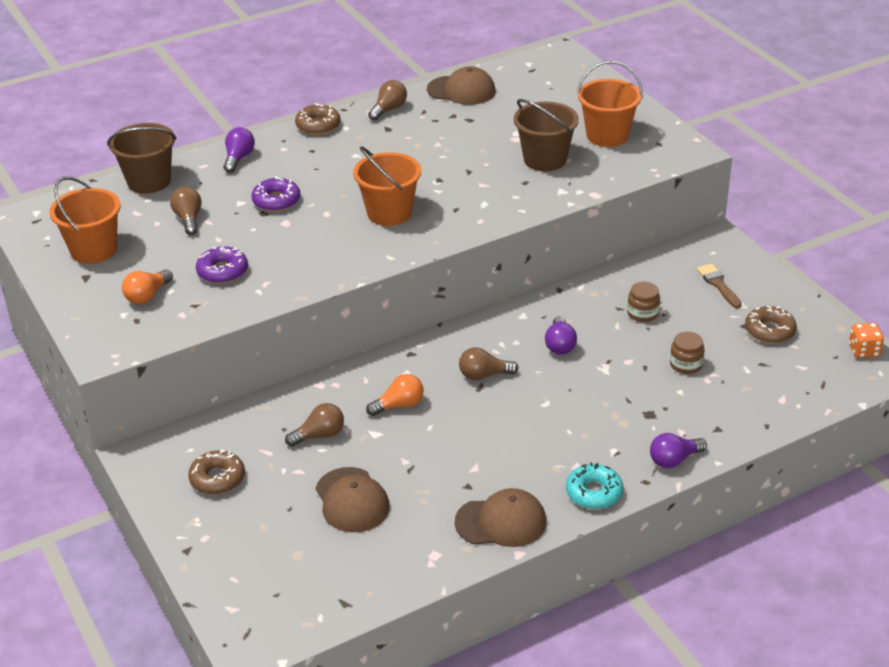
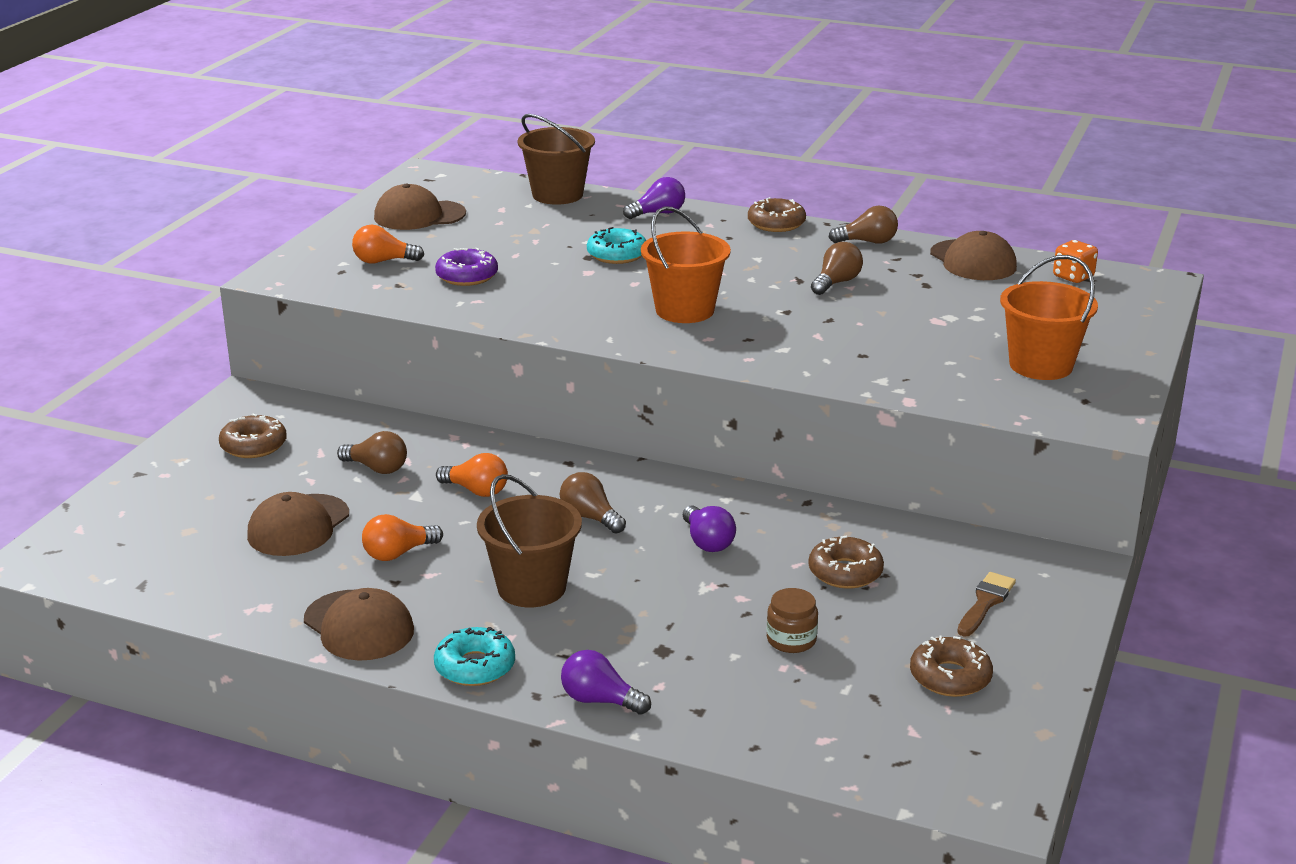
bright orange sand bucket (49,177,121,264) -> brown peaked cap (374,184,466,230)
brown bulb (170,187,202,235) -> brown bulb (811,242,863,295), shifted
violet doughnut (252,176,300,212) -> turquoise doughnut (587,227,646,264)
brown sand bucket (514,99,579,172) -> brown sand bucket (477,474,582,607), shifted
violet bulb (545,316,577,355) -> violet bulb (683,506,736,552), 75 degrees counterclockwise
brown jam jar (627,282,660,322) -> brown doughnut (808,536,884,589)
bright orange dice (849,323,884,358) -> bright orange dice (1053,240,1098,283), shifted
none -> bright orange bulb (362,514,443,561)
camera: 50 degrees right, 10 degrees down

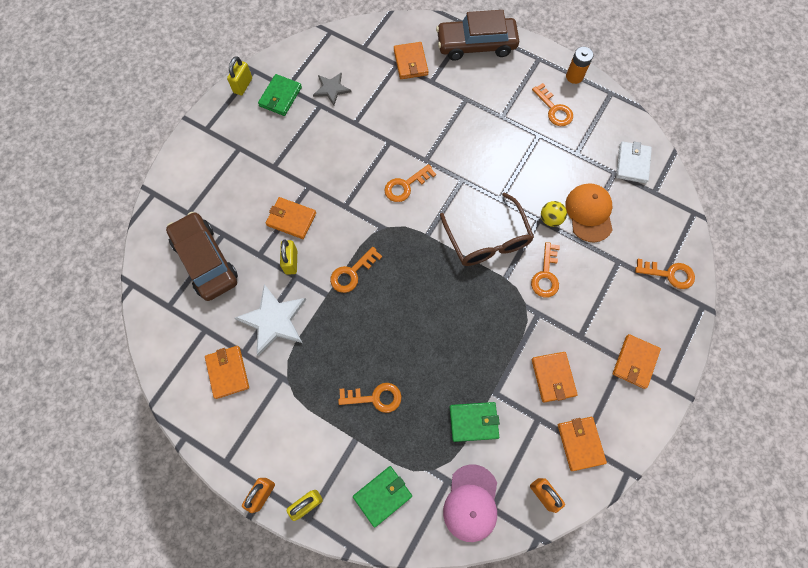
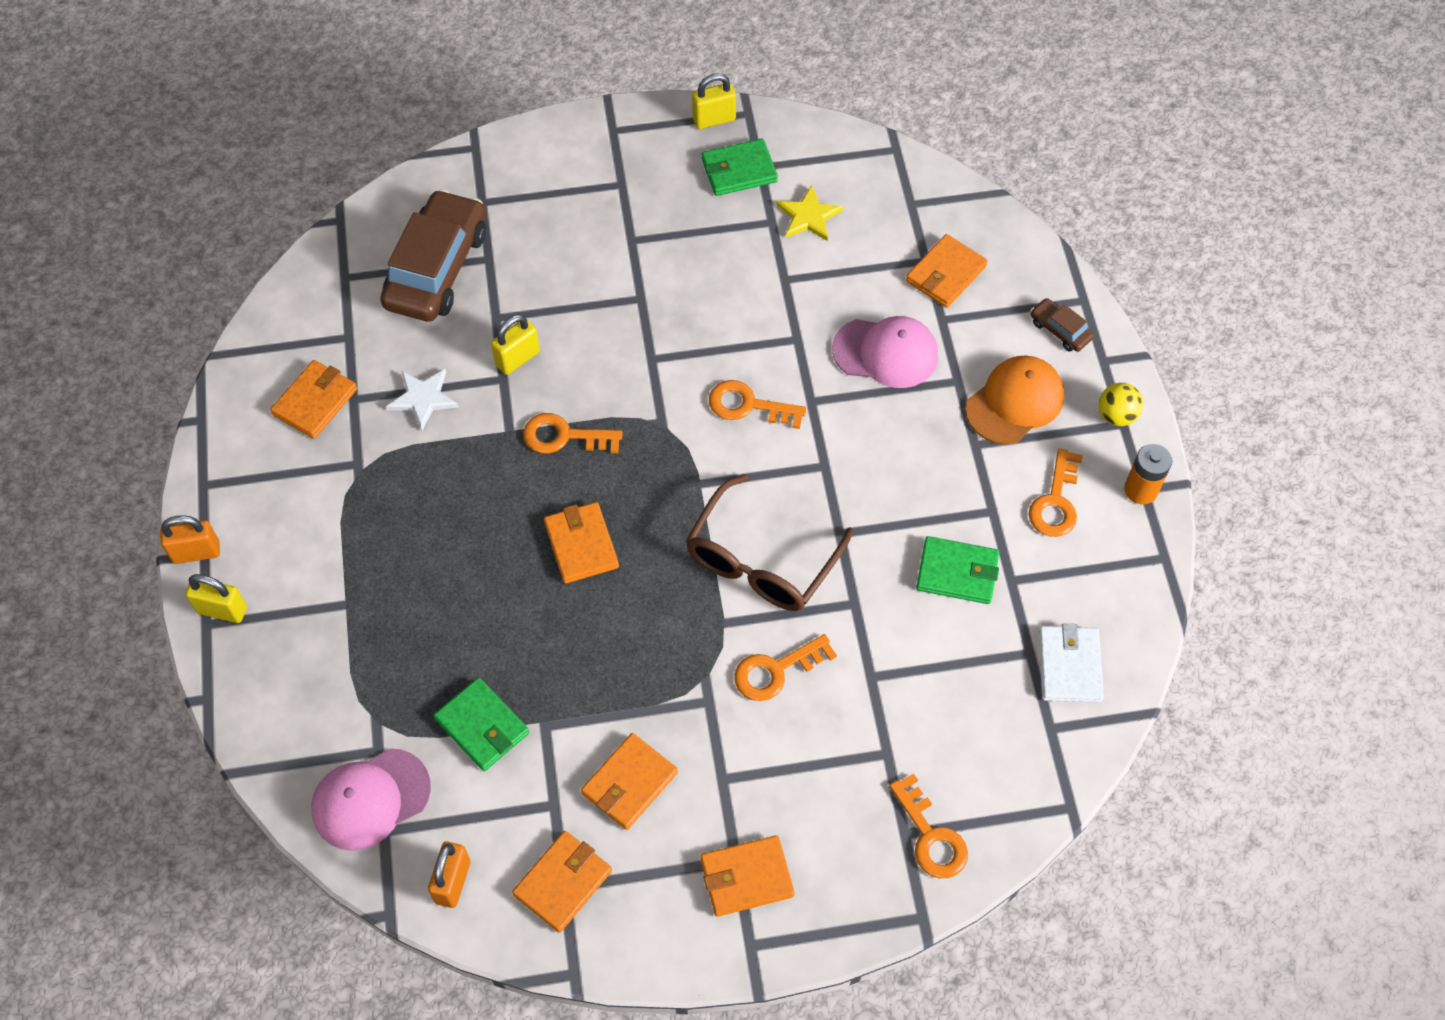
white star (235,284,306,356) -> white star (386,369,459,431), x0.60
bright orange card wallet (266,197,316,239) -> bright orange card wallet (544,502,619,584), shifted
grey star (313,73,351,106) -> bright yellow star (776,185,843,241)
bright orange door key (338,383,402,413) -> none
leaf-green card wallet (353,466,412,528) -> leaf-green card wallet (916,536,999,604), shifted
brown toy car (436,10,519,61) -> brown toy car (1031,298,1094,352), x0.44
bright yellow sphere (541,201,567,227) -> bright yellow sphere (1099,383,1143,426), shifted
bright orange peaked cap (565,183,612,242) -> bright orange peaked cap (965,355,1064,445), shifted
white card wallet (616,141,652,184) -> white card wallet (1039,624,1104,703), 60 degrees counterclockwise
none -> pink peaked cap (832,316,938,388)
camera: 50 degrees right, 10 degrees down

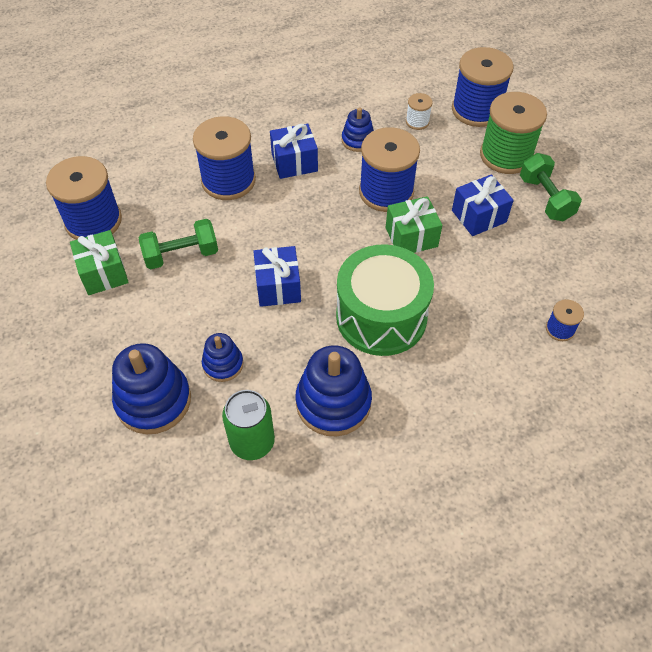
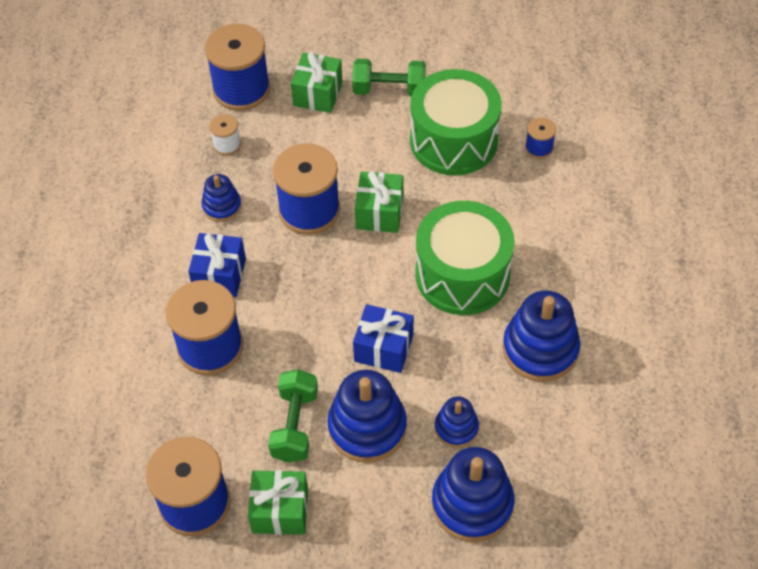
leaf-green can (222,390,275,460) -> none
cobalt gift (452,174,514,236) -> none
leaf-green bobbin (480,92,547,174) -> leaf-green gift (291,52,343,113)
none -> cobalt stacking toy (327,370,407,463)
none -> leaf-green toy drum (410,69,502,176)
camera: 65 degrees left, 0 degrees up

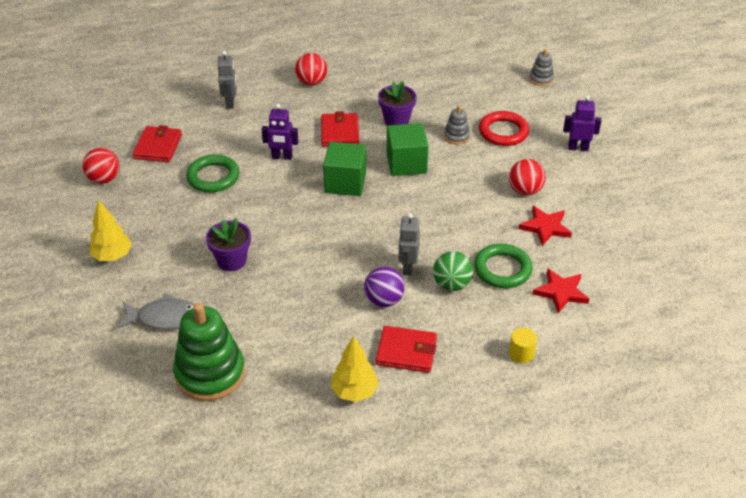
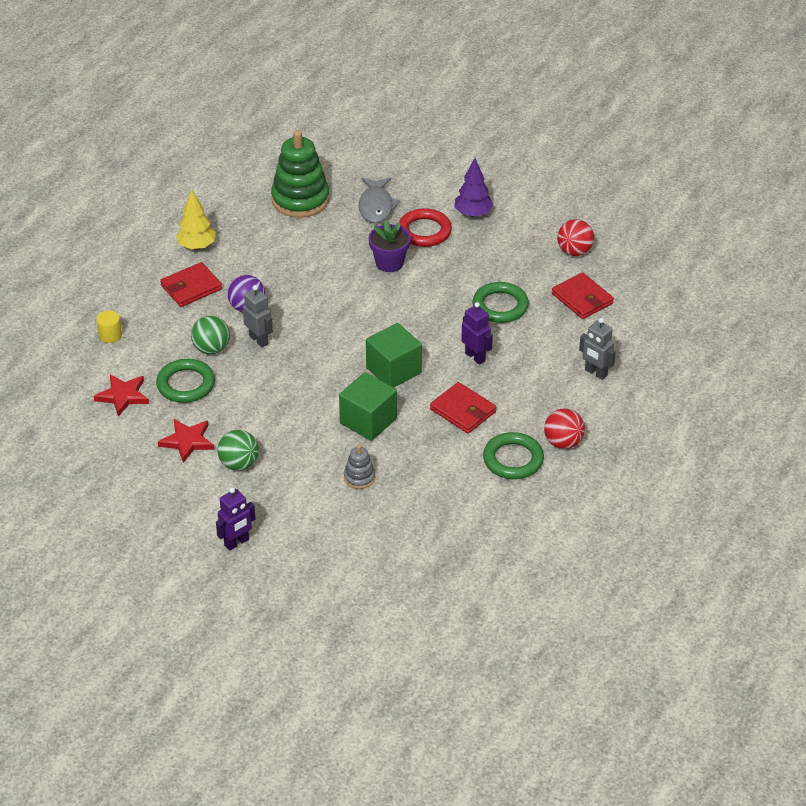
bright yellow fir tree (90,200,132,261) -> violet fir tree (454,158,493,217)
grey fish figure (117,294,195,330) -> grey fish figure (358,177,401,224), 45 degrees counterclockwise
violet robot (262,104,298,160) -> violet robot (461,302,493,365), 90 degrees clockwise
violet flower pot (378,81,417,126) -> none
scarlet hoop (479,111,529,146) -> scarlet hoop (399,208,452,247), shifted
scarlet sphere (509,159,546,195) -> leaf-green sphere (217,430,259,471)
grey stacking toy (529,49,554,86) -> none
none -> leaf-green hoop (483,432,544,479)
camera: 135 degrees right, 0 degrees up

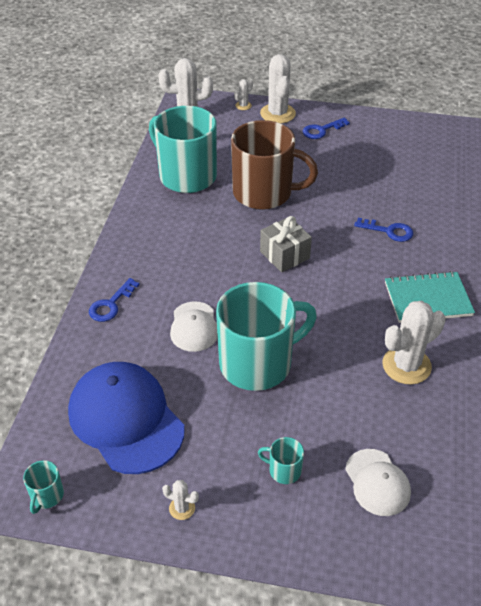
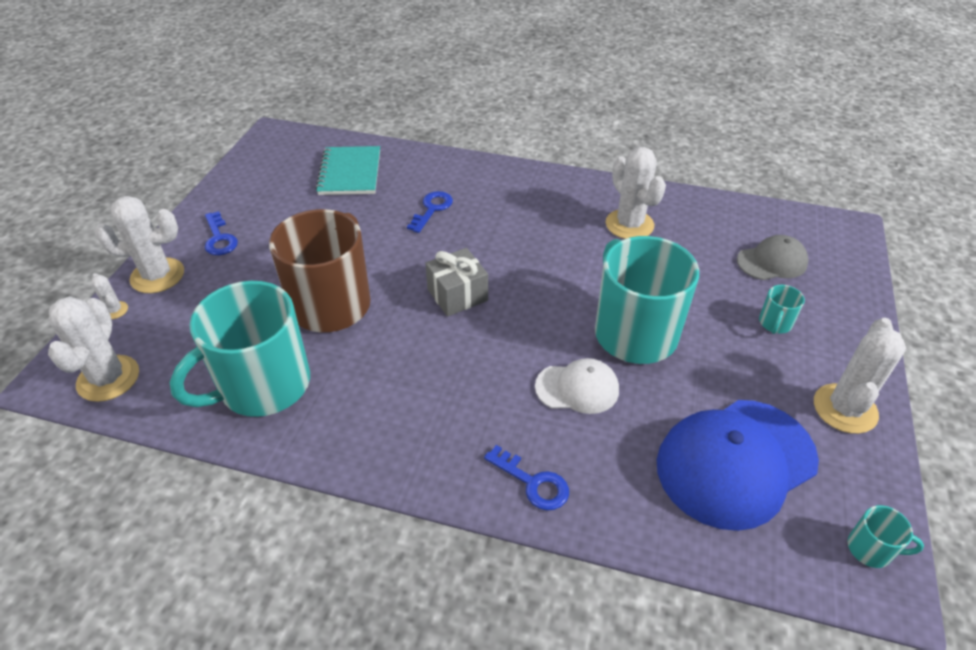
white saguaro cactus (162,480,199,520) -> white saguaro cactus (814,318,906,434), x2.15
white peaked cap (345,449,411,516) -> grey peaked cap (737,235,808,280)
turquoise exercise book (385,271,475,323) -> turquoise exercise book (315,146,380,195), shifted
camera: 85 degrees left, 0 degrees up

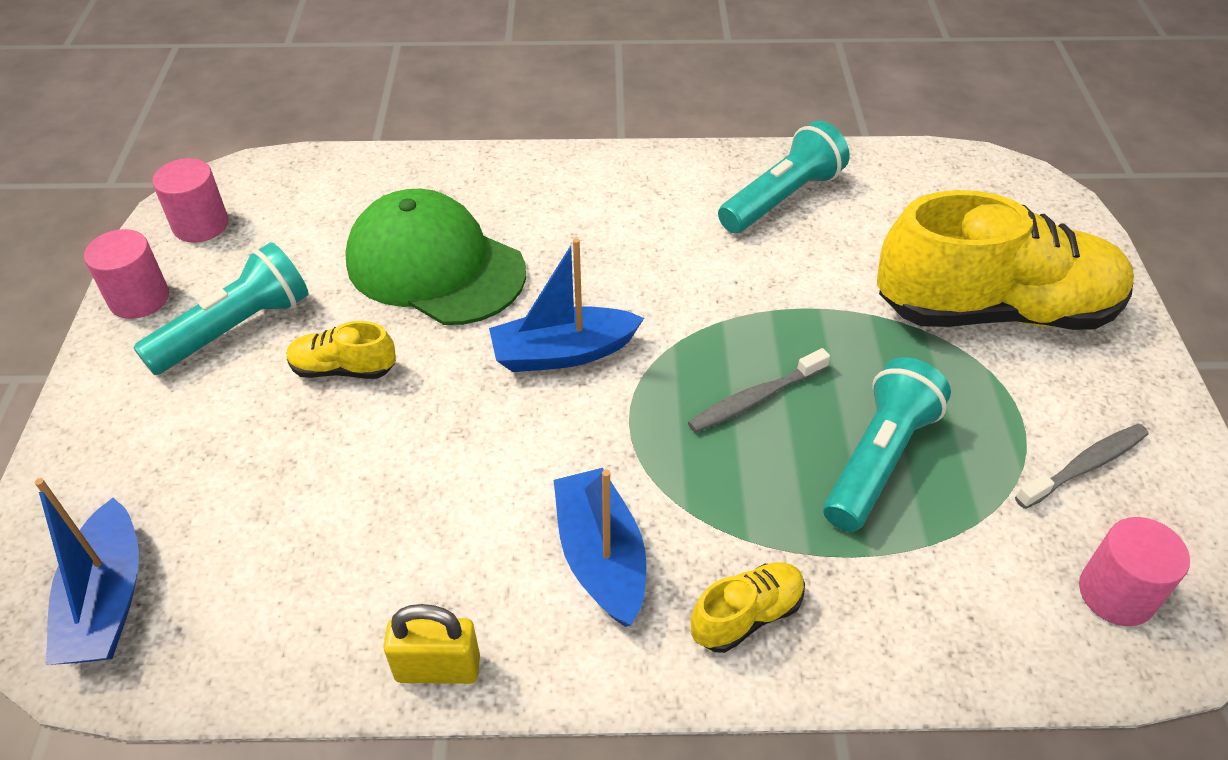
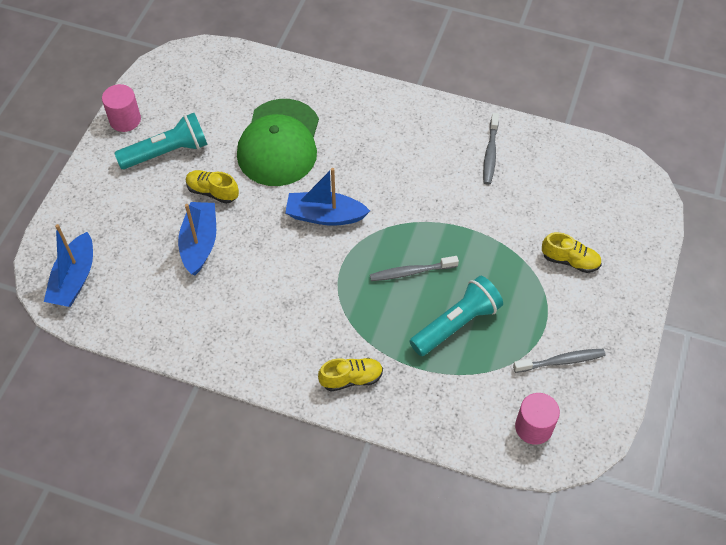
pink solid cylinder (152,158,228,243) -> none
leaf-green peaked cap (345,189,526,325) -> leaf-green peaked cap (237,99,319,186), 135 degrees counterclockwise
bright yellow small lock (383,604,480,684) -> none
cobalt toy boat (554,468,646,627) -> cobalt toy boat (178,202,216,276), shifted
turquoise flashlight (718,121,850,233) -> grey toothbrush (483,113,499,185)
bright yellow lace-up shoe (877,190,1134,330) -> bright yellow lace-up shoe (542,232,602,273), x0.42
camera: 20 degrees right, 10 degrees up

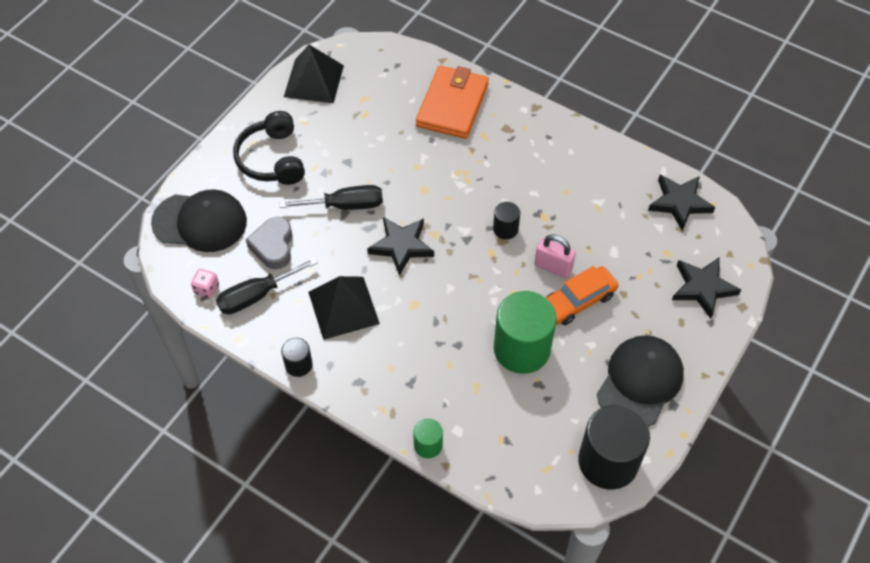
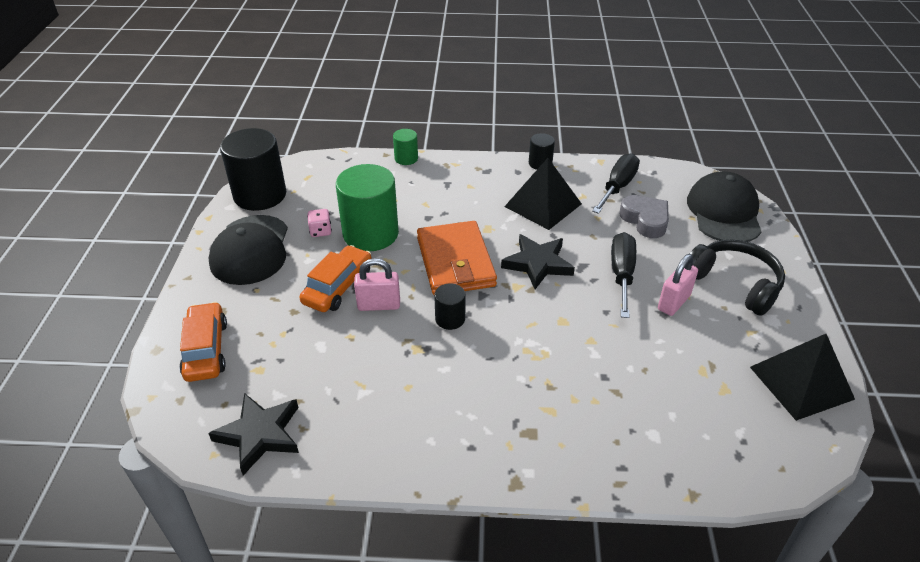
black peaked cap (151,190,247,252) -> black peaked cap (687,172,762,242), 120 degrees clockwise
pink dice (191,269,219,298) -> pink dice (307,209,332,237), shifted
black screwdriver (279,185,383,210) -> black screwdriver (611,232,636,318), 135 degrees clockwise
bright orange card wallet (416,65,489,139) -> bright orange card wallet (417,221,497,295), shifted
black star (672,257,741,319) -> bright orange toy car (179,302,227,382)
none -> pink small lock (658,254,698,316)
camera: 150 degrees right, 15 degrees down

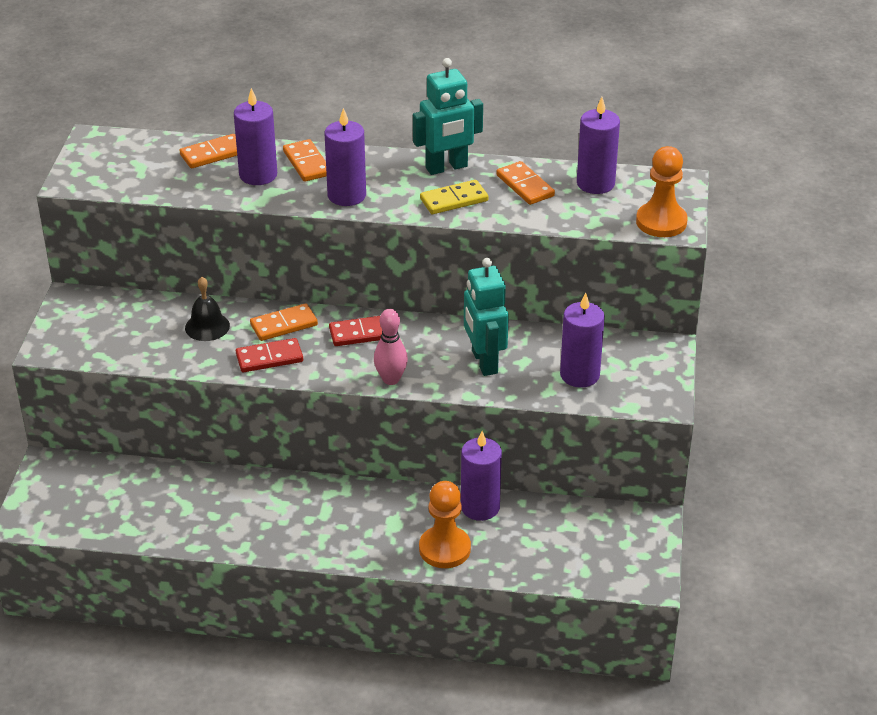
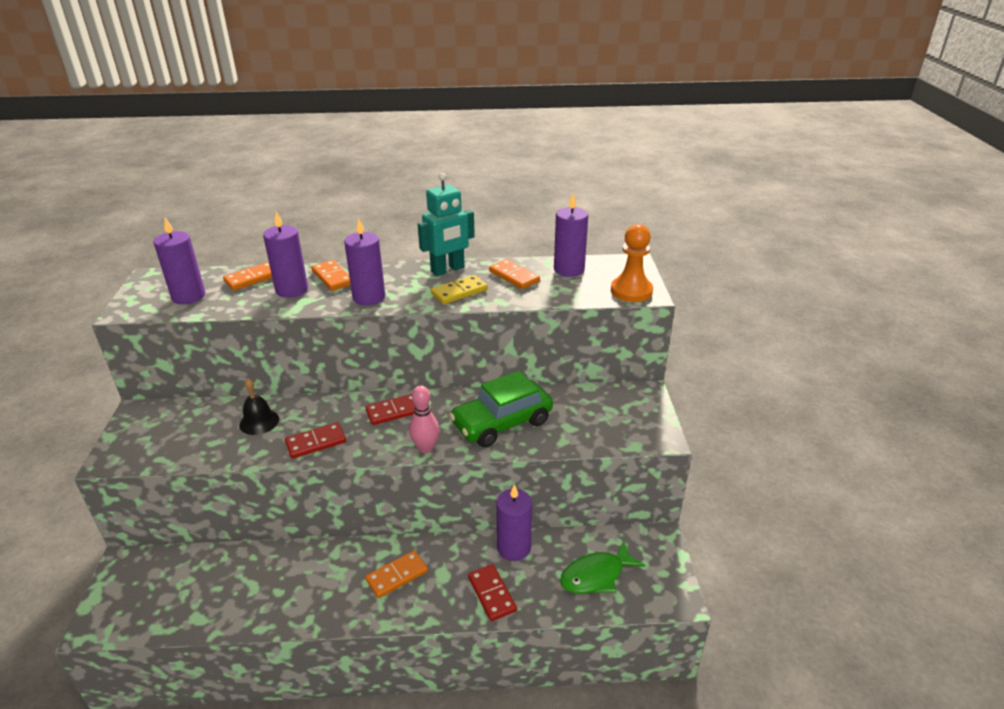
bright orange domino piece (250,303,318,341) -> bright orange domino piece (365,550,428,598), shifted
bright orange game pawn (419,481,471,568) -> scarlet domino piece (468,564,517,621)
turquoise robot (464,258,509,376) -> leaf-green toy car (449,371,553,447)
violet wax candle (560,292,605,388) -> violet wax candle (153,218,205,304), shifted
none -> leaf-green fish figure (560,541,645,594)
camera: 10 degrees left, 5 degrees down

